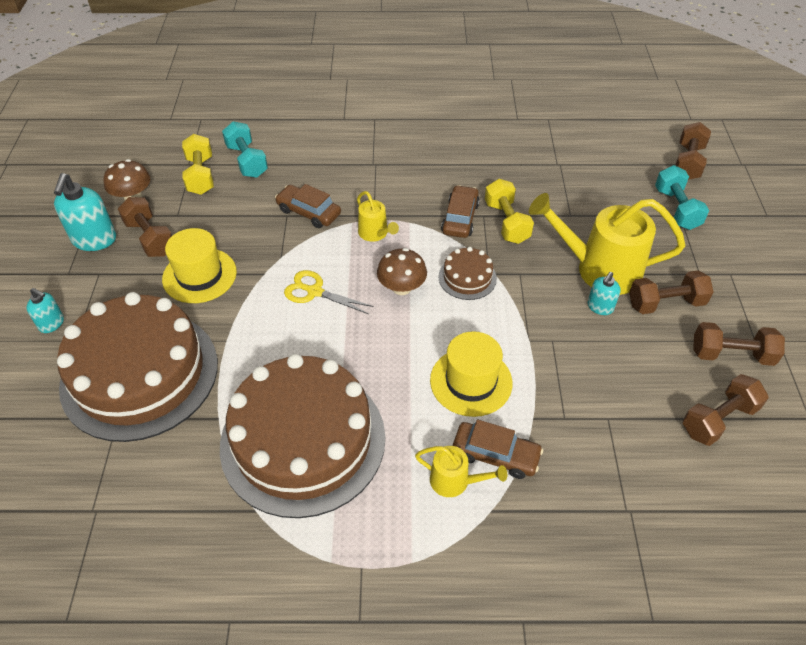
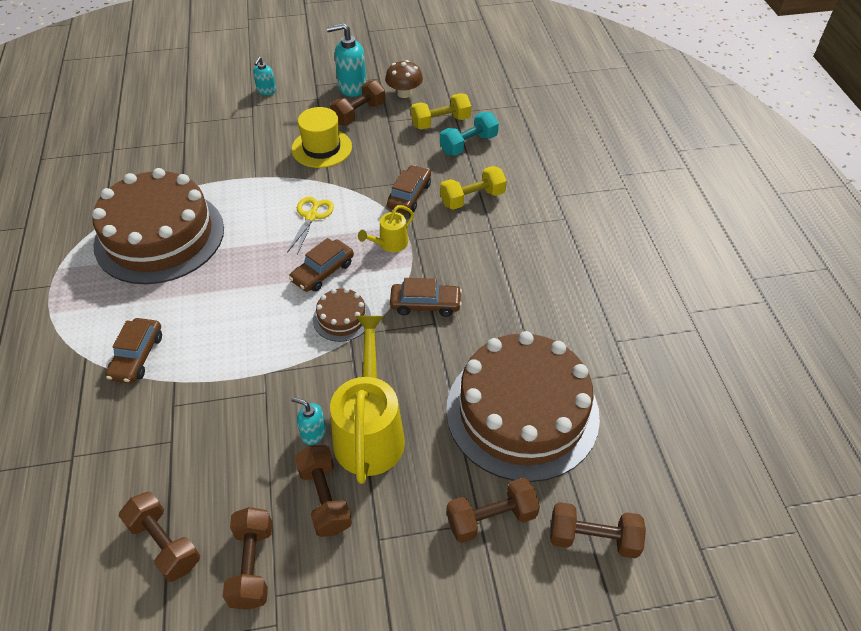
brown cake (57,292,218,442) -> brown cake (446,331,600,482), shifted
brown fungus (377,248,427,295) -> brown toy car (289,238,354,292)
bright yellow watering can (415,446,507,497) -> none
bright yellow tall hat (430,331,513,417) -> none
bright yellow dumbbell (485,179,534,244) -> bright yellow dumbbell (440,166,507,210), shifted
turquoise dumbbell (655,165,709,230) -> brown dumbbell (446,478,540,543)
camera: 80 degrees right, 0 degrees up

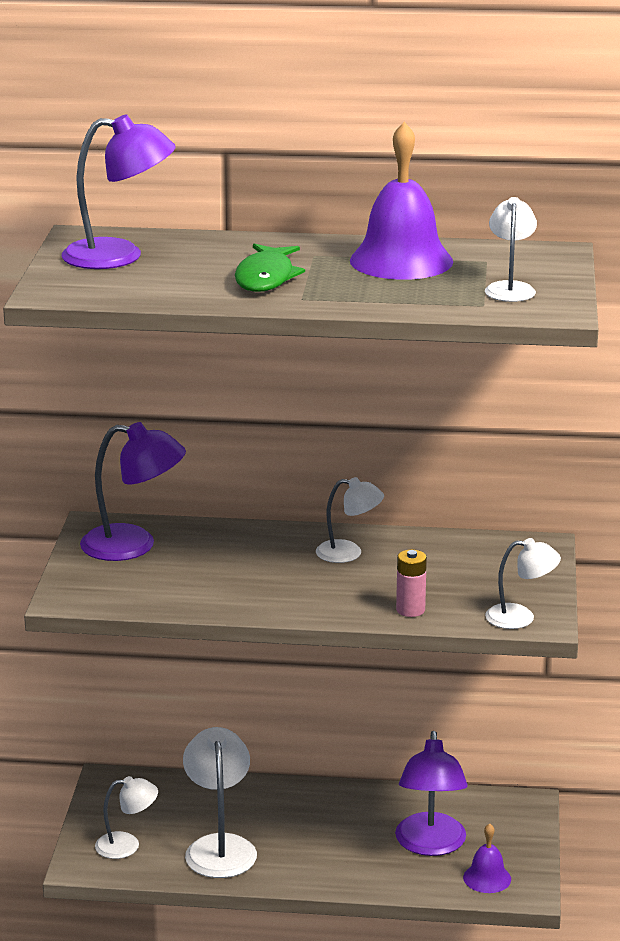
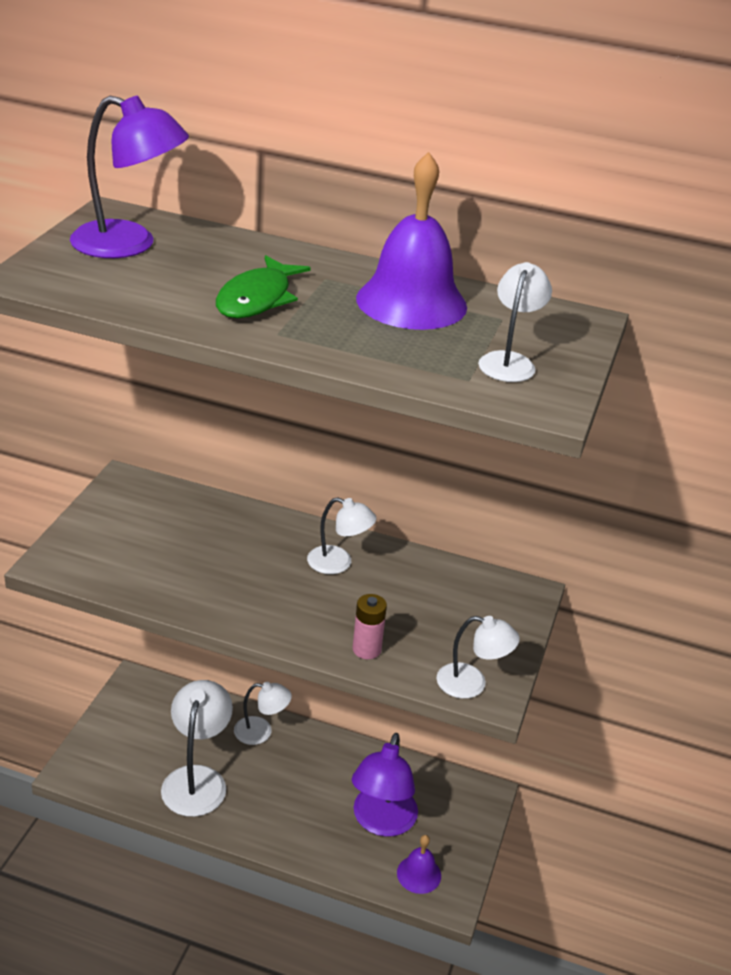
violet lamp (80,422,186,561) -> none
white lamp (95,776,158,859) -> white lamp (234,682,292,745), shifted
camera: 10 degrees right, 10 degrees up

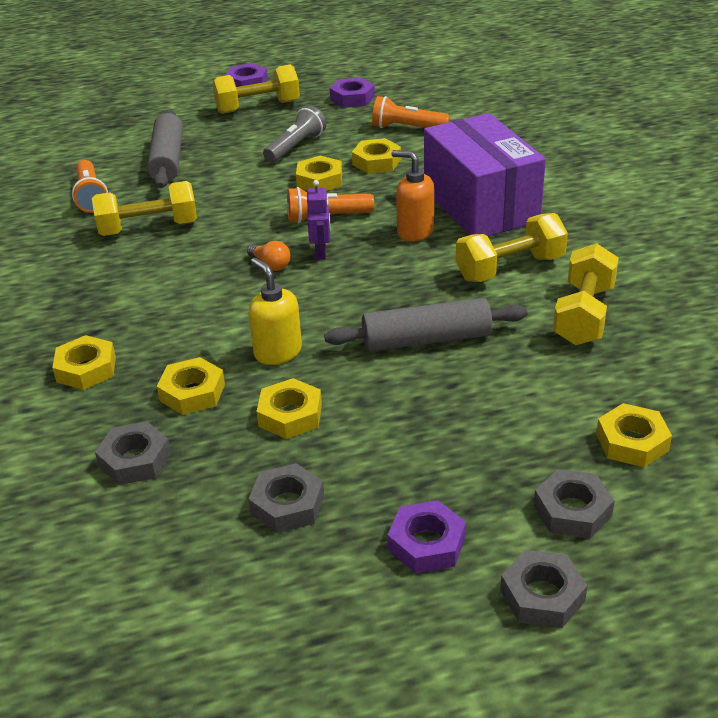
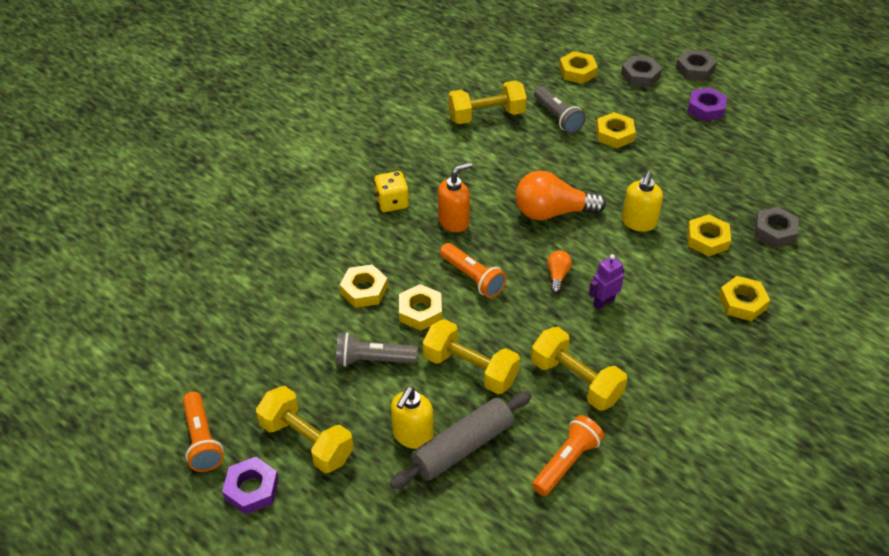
grey nut (248,463,324,533) -> none
bright yellow nut (257,378,322,439) -> bright yellow nut (596,112,636,148), shifted
violet robot (307,180,330,260) -> violet robot (589,254,624,310), shifted
grey dough roller (324,298,528,352) -> none
violet nut (330,78,375,108) -> none
bright orange flashlight (372,96,450,128) -> bright orange flashlight (183,392,224,472), shifted
bright orange soap pump (391,150,434,242) -> bright orange soap pump (438,162,472,232), 120 degrees counterclockwise
violet package (424,113,546,236) -> bright yellow dice (374,171,409,212)
bright yellow dumbbell (456,213,568,282) -> bright yellow dumbbell (423,319,520,394), shifted
none -> bright yellow soap pump (391,386,434,449)
none -> bright orange bulb (515,171,606,220)
none -> grey flashlight (534,86,586,134)
camera: 125 degrees left, 10 degrees up

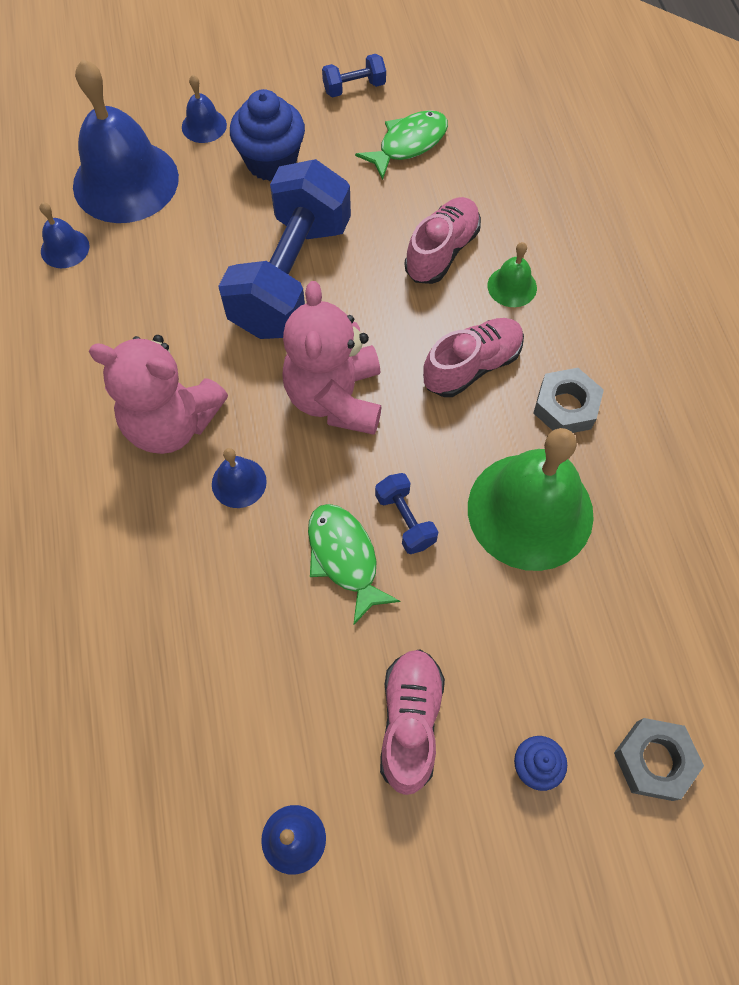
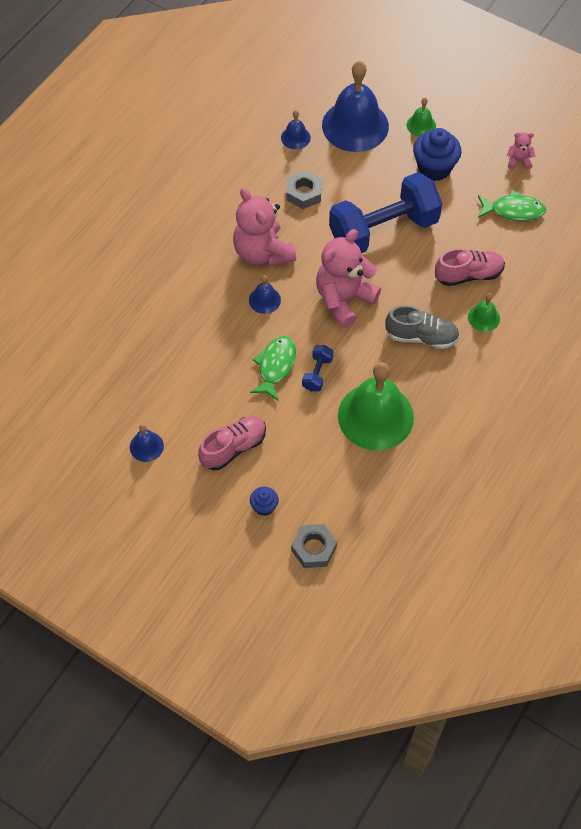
cobalt hand bell (182,75,227,143) -> leaf-green hand bell (407,98,436,137)
cobalt dumbbell (322,54,386,97) -> pink teddy (507,132,535,170)
pink lace-up shoe (423,318,524,397) -> grey lace-up shoe (385,305,460,349)
grey nut (533,368,604,433) -> grey nut (287,170,322,209), shifted
camera: 45 degrees right, 5 degrees down

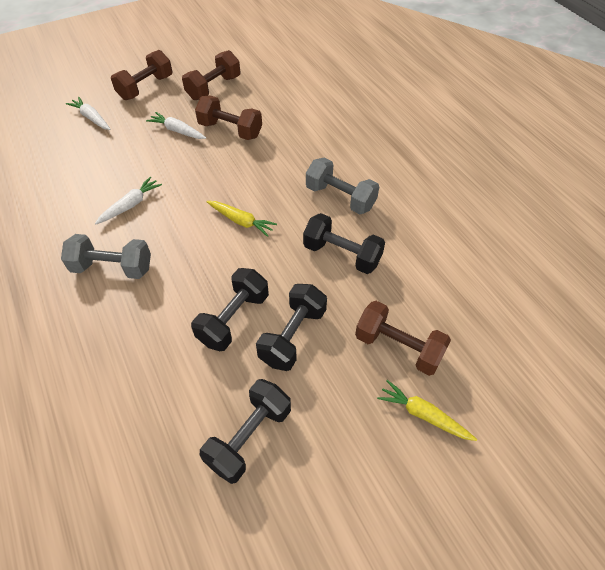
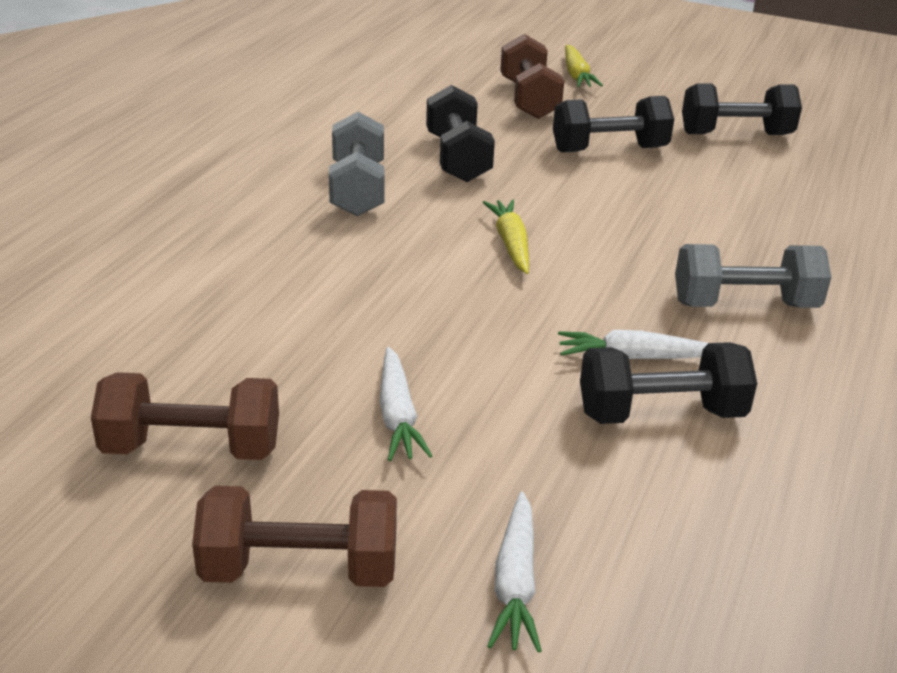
grey dumbbell (61,234,151,279) -> grey dumbbell (675,244,831,308), 60 degrees counterclockwise
black dumbbell (191,268,269,351) -> black dumbbell (580,342,757,424), shifted
brown dumbbell (195,96,262,140) -> none
camera: 130 degrees left, 20 degrees down

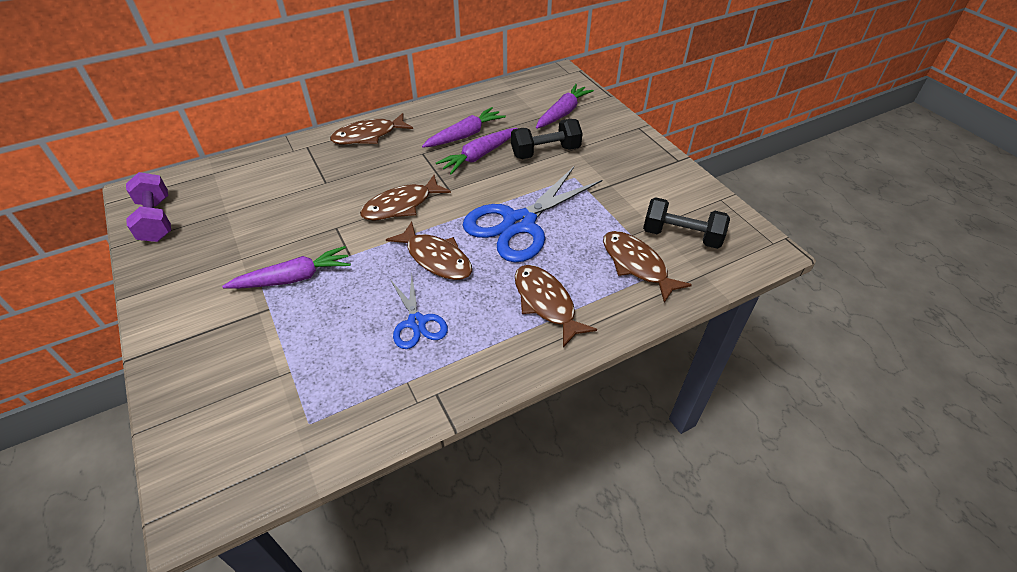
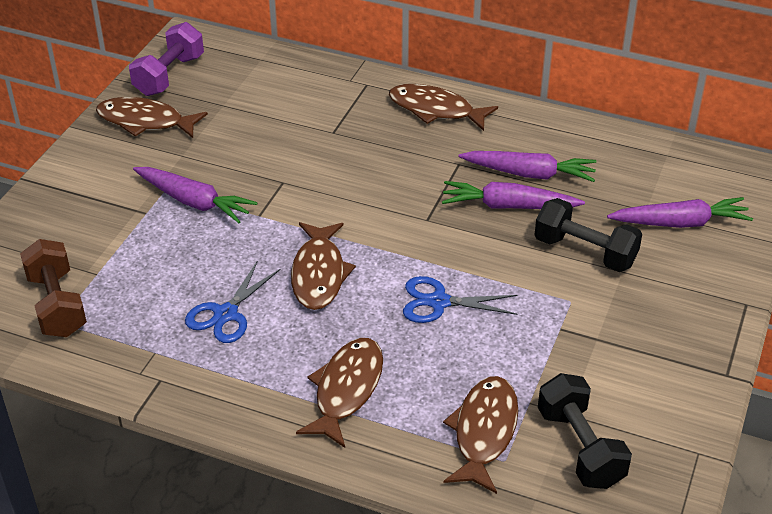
brown fish figure (360,175,451,221) -> brown fish figure (96,97,208,138), shifted
cobalt scissors (463,167,602,262) -> cobalt scissors (403,276,517,323), x0.53
none -> brown dumbbell (20,239,87,337)
camera: 50 degrees right, 5 degrees down

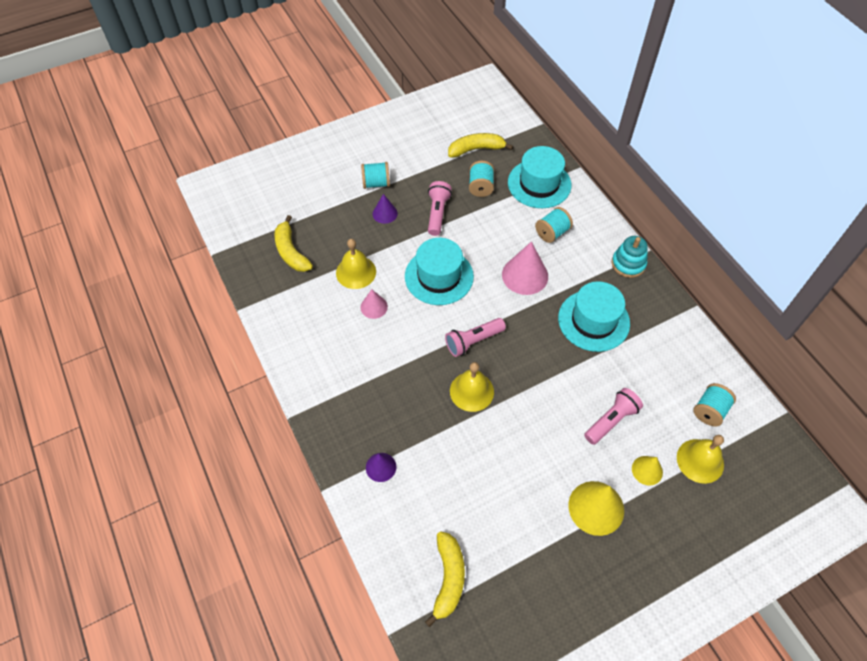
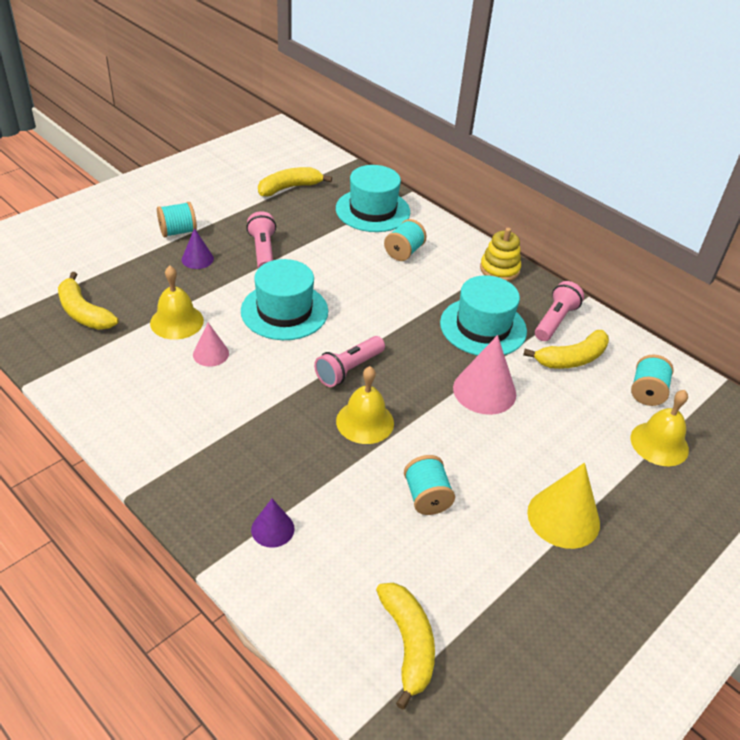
turquoise bobbin (469,161,494,197) -> turquoise bobbin (404,455,455,515), shifted
pink solid cone (502,242,548,295) -> pink solid cone (453,335,516,415), shifted
pink flashlight (584,388,643,445) -> pink flashlight (535,281,584,341), shifted
turquoise stacking toy (612,236,648,278) -> bright yellow stacking toy (480,228,521,281)
bright yellow solid cone (632,456,663,485) -> none
none -> bright yellow toy banana (523,330,609,369)
camera: 20 degrees left, 15 degrees down

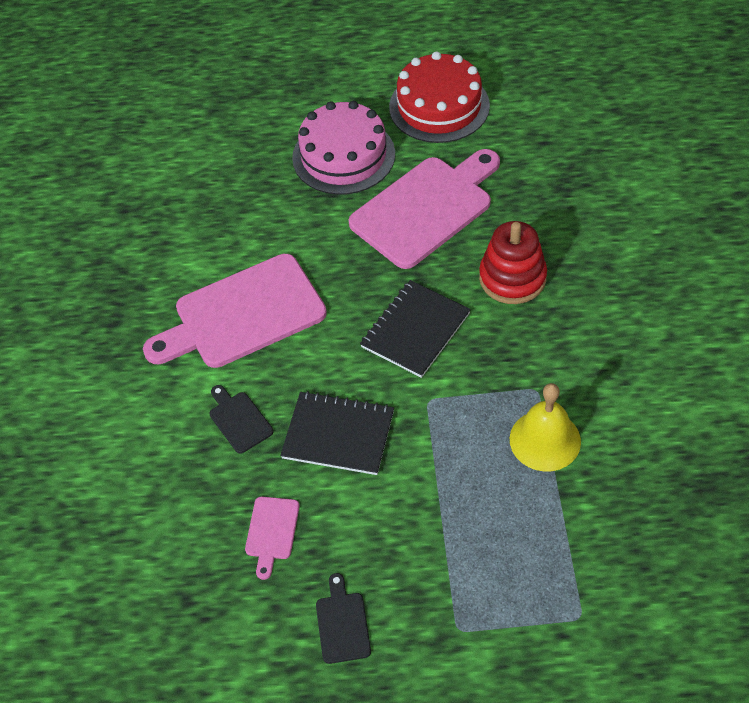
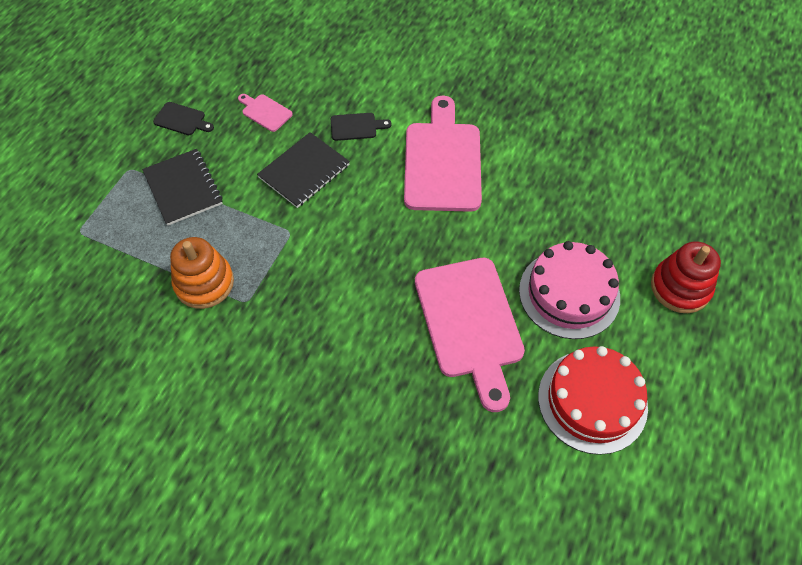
black exercise book (360,280,471,378) -> black exercise book (142,149,223,226), shifted
scarlet stacking toy (479,221,547,304) -> scarlet stacking toy (651,242,721,313), shifted
bright yellow hand bell (510,383,581,471) -> bright orange stacking toy (170,237,234,309)
camera: 115 degrees right, 5 degrees up

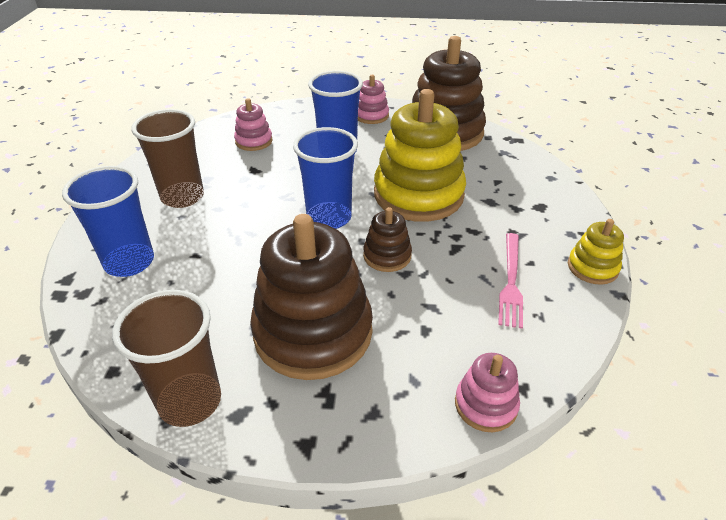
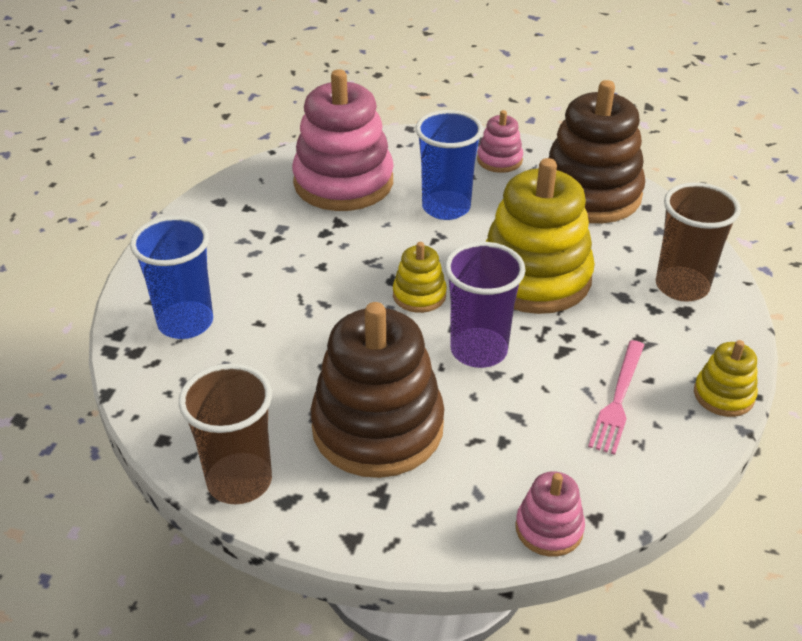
brown tumbler (132,109,204,208) -> brown tumbler (656,182,741,302), shifted
pink stacking toy (234,98,273,151) -> pink stacking toy (292,69,394,211), x2.13
cobalt tumbler (293,127,358,229) -> bright yellow stacking toy (393,242,447,313)
brown stacking toy (363,207,412,272) -> violet tumbler (445,242,526,368)
camera: 10 degrees right, 0 degrees up

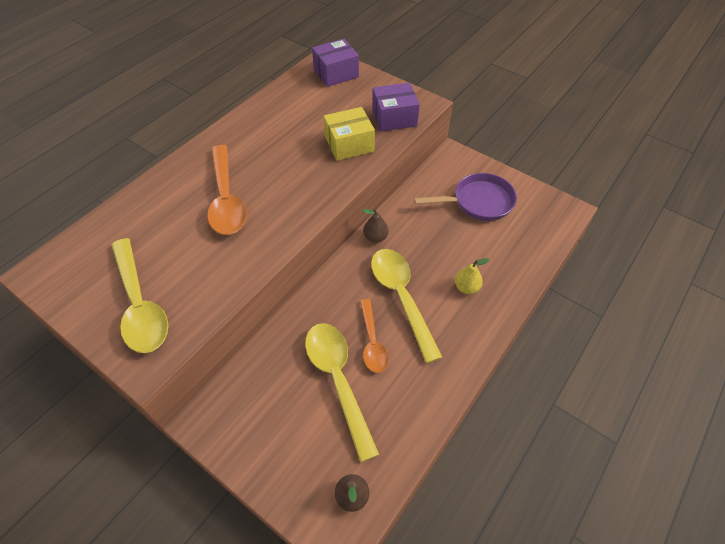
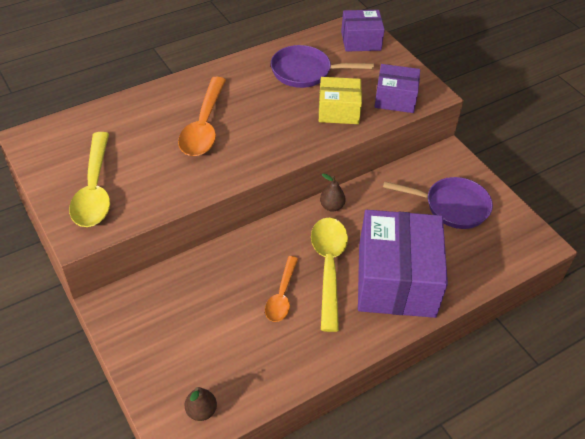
bright yellow teaspoon (305,323,379,462) -> none
bright yellow pear fruit (455,258,490,294) -> violet package (358,210,448,318)
none -> violet frying pan (271,45,374,88)
camera: 20 degrees right, 5 degrees down

